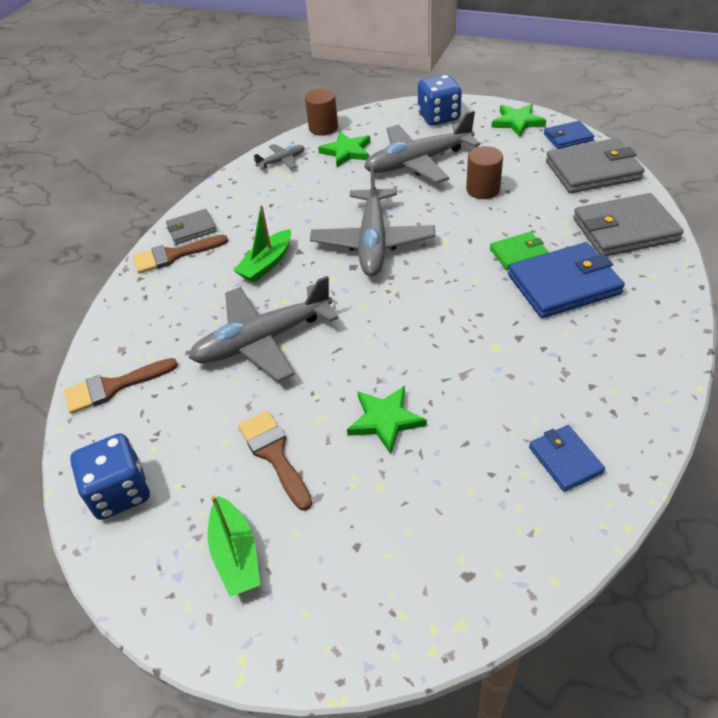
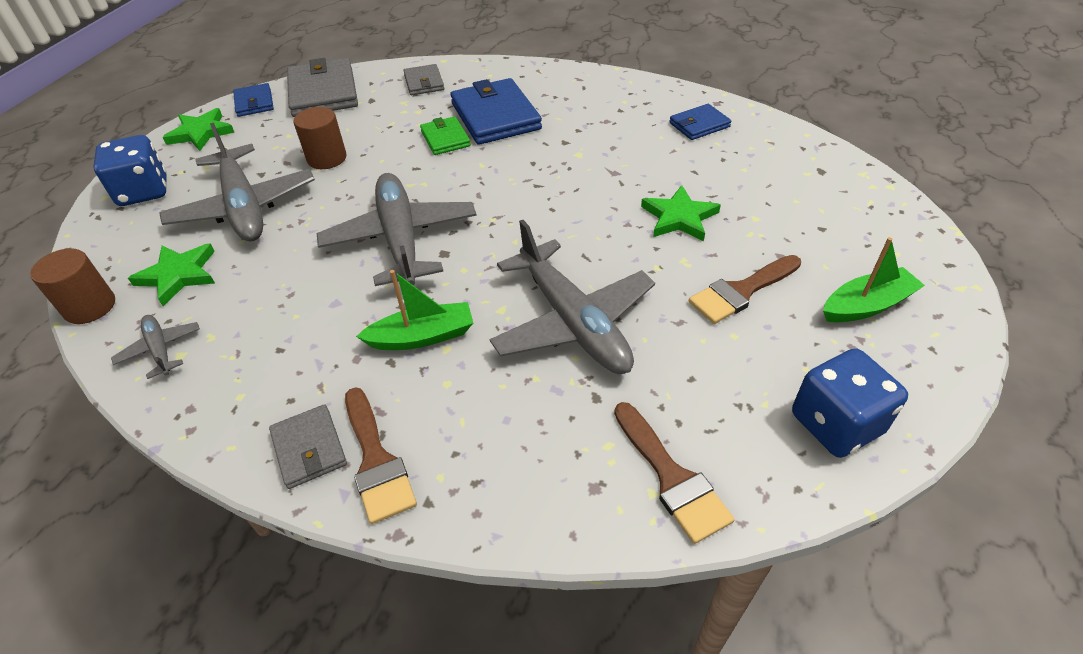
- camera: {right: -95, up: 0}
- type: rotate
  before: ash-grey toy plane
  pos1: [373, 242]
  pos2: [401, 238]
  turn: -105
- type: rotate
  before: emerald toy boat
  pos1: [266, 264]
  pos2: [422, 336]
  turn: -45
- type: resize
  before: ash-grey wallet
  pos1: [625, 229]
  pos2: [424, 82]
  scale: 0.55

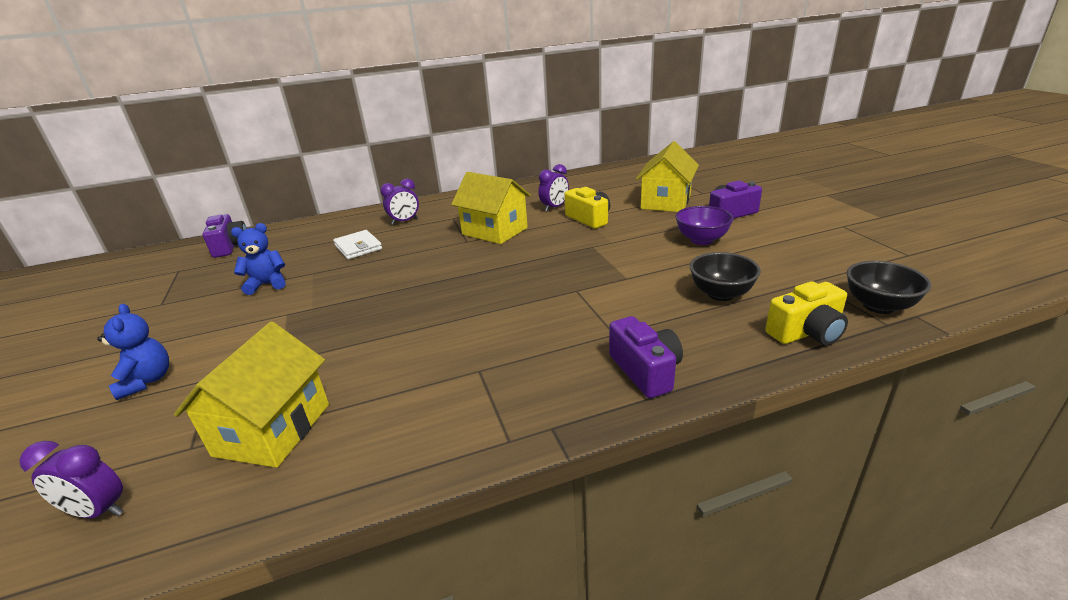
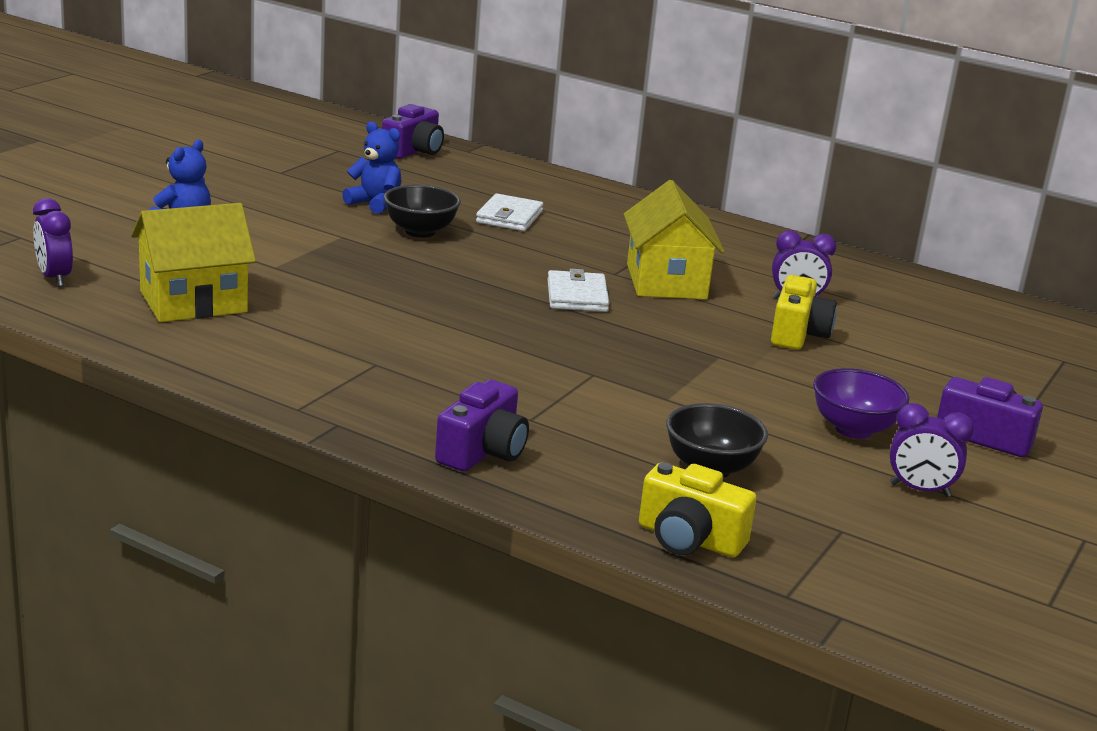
- camera: {right: 45, up: -5}
- type: move
  before: black bowl
  pos1: [878, 306]
  pos2: [420, 231]
- type: insert
  after: pure white wallet
  pos2: [577, 296]
- type: move
  before: purple alarm clock
  pos1: [404, 221]
  pos2: [920, 490]
- type: delete
  before: golden house
  pos1: [666, 202]

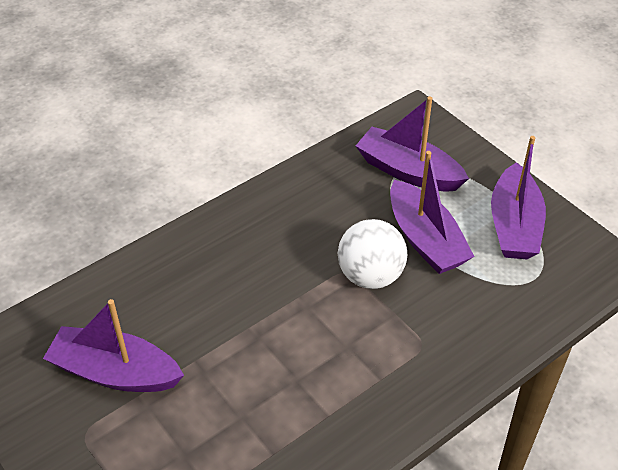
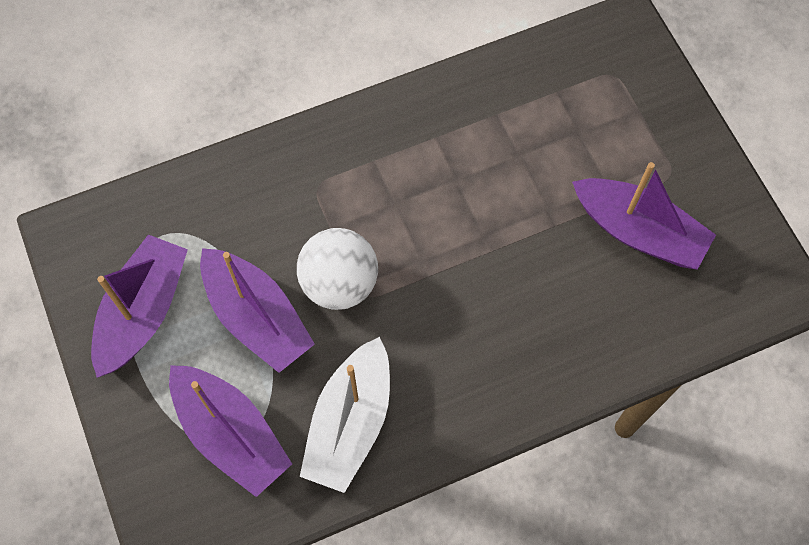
- camera: {right: -165, up: 20}
- type: rotate
  before: purple toy boat
  pos1: [425, 240]
  pos2: [257, 317]
  turn: 150
- type: insert
  after: pure white toy boat
  pos2: [350, 423]

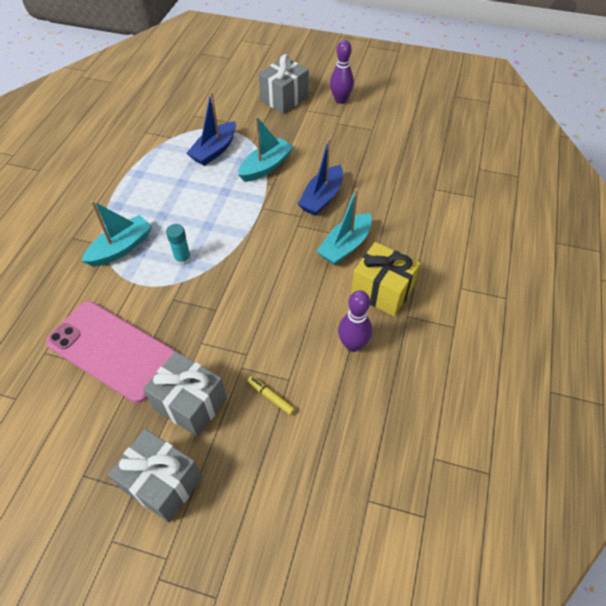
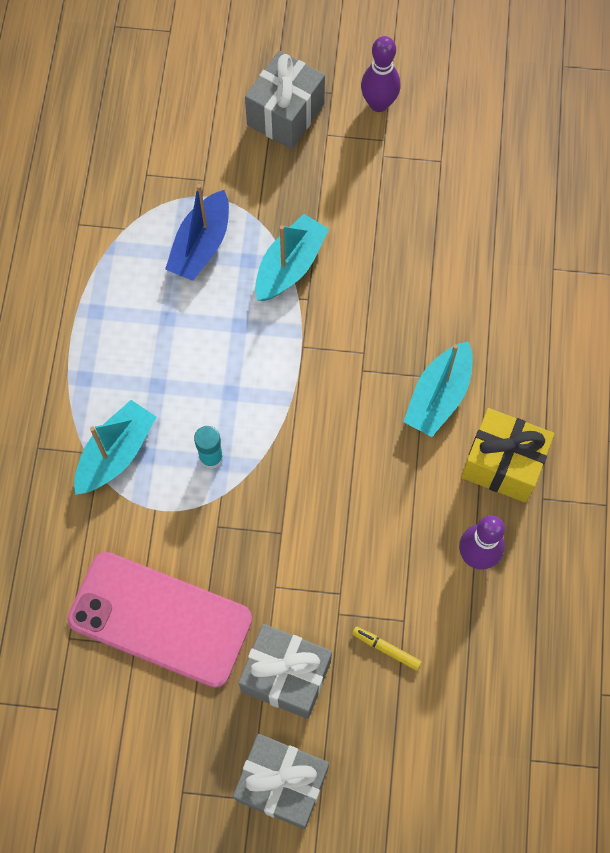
- camera: {right: -10, up: 15}
- type: delete
  before: blue toy boat
  pos1: [322, 198]

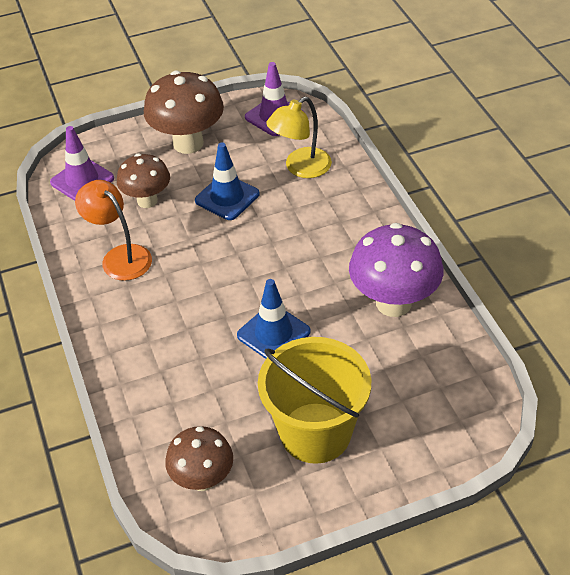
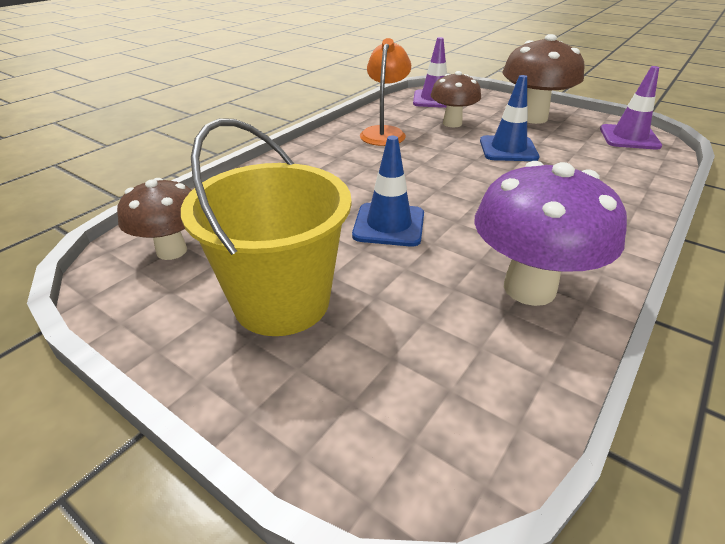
- camera: {right: 55, up: -10}
- type: delete
  before: golden lamp
  pos1: [300, 168]

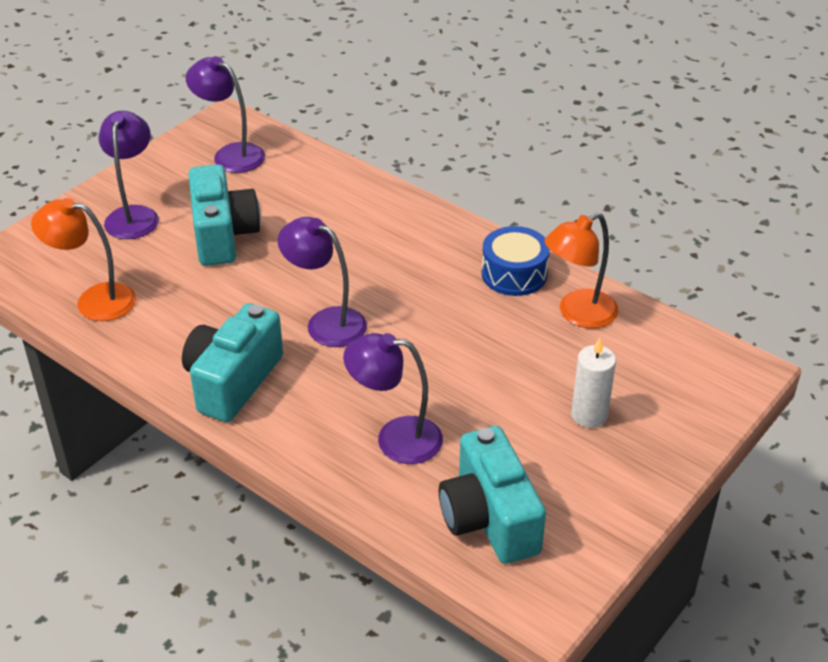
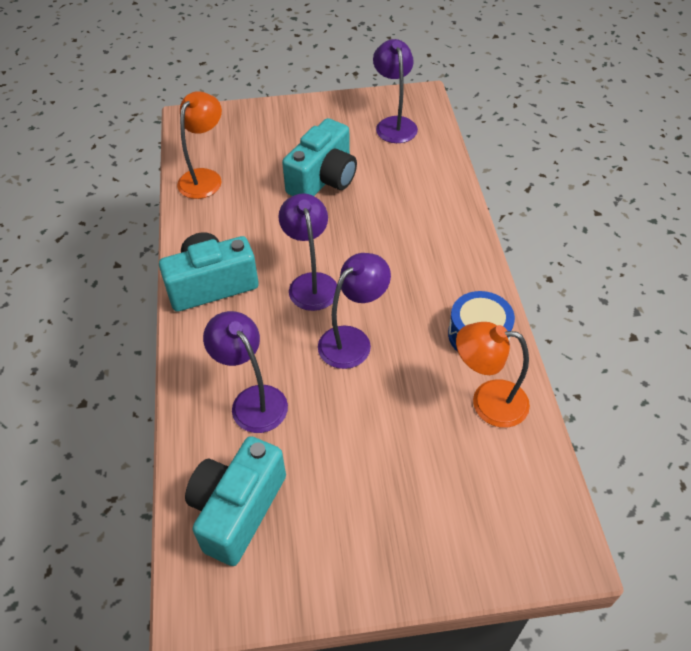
- camera: {right: 45, up: 10}
- type: rotate
  before: bright orange lamp
  pos1: [94, 300]
  pos2: [205, 177]
  turn: 60
- type: move
  before: purple lamp
  pos1: [134, 215]
  pos2: [352, 340]
- type: delete
  before: pure white pillar candle
  pos1: [589, 415]

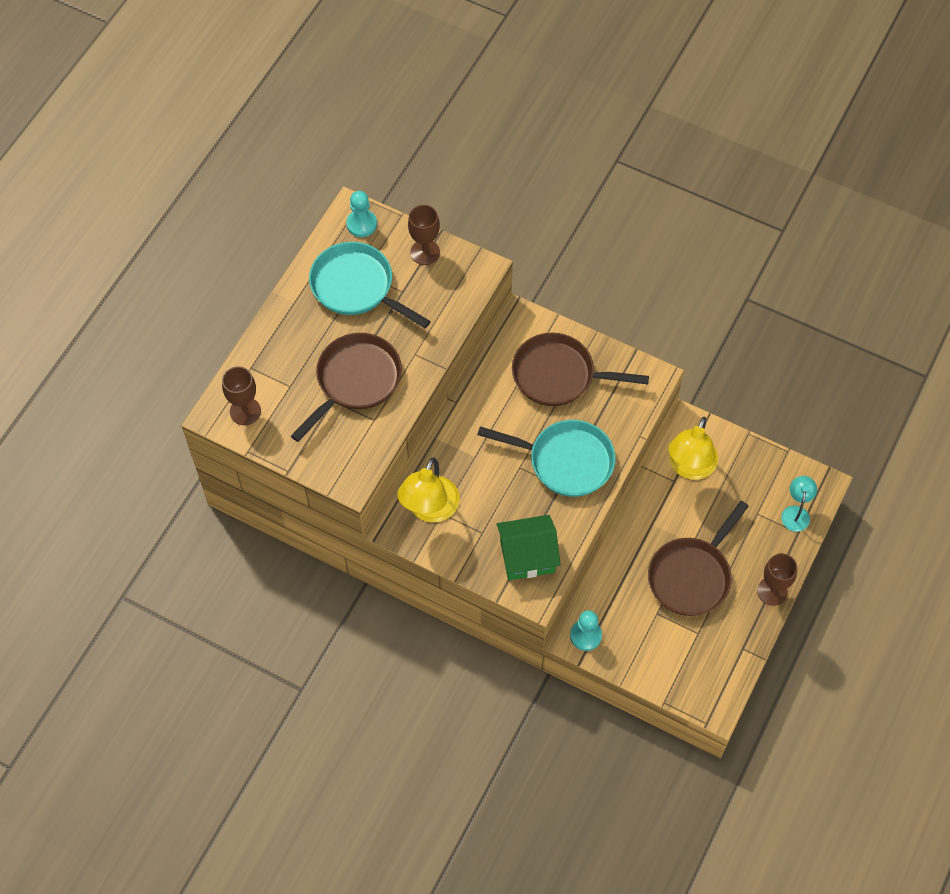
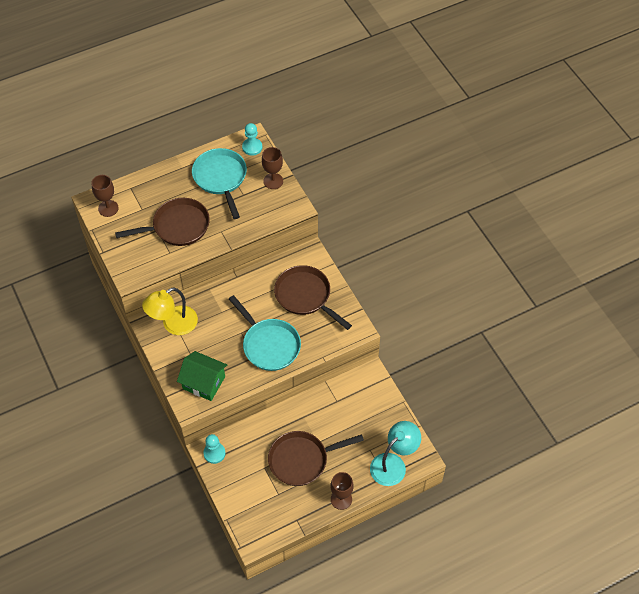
- camera: {right: 35, up: -5}
- type: resize
  before: turquoise lamp
  pos1: [796, 512]
  pos2: [393, 464]
  scale: 1.74
- type: delete
  before: golden lamp
  pos1: [689, 467]

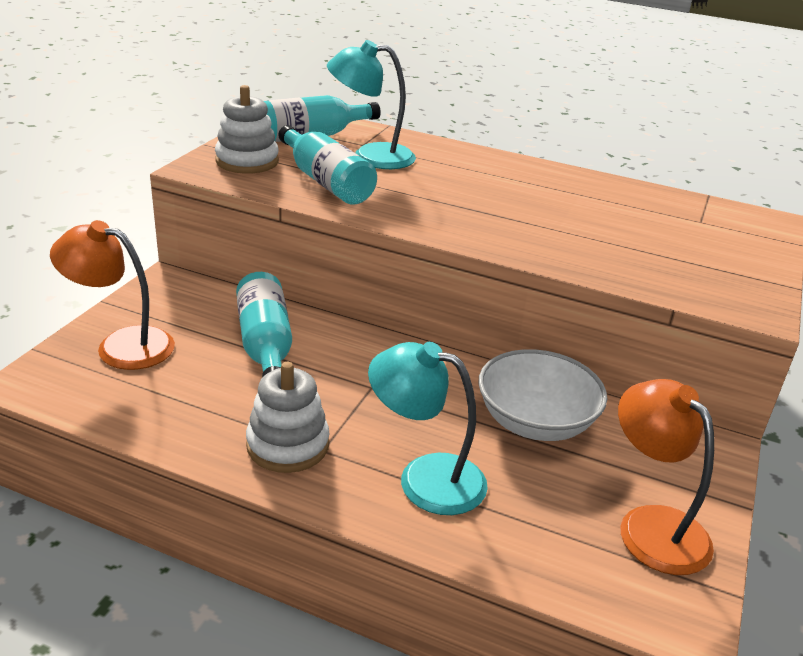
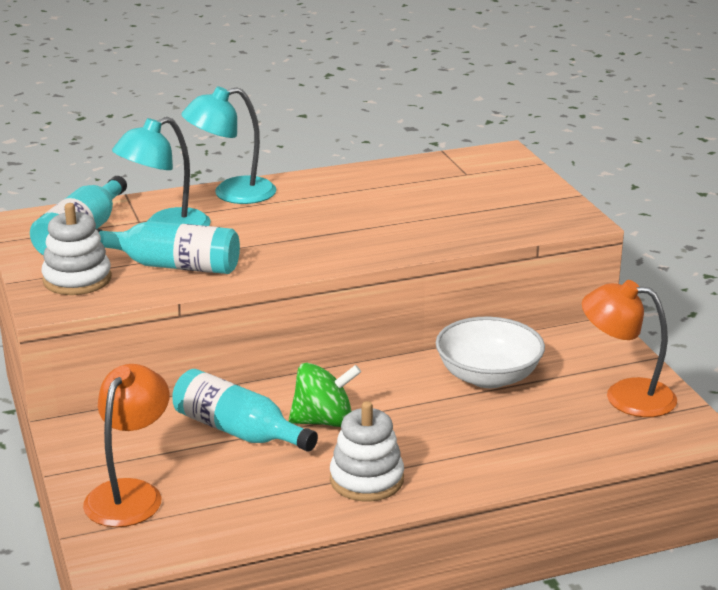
- camera: {right: -40, up: -5}
- type: rotate
  before: bright orange lamp
  pos1: [121, 345]
  pos2: [130, 493]
  turn: 135
- type: move
  before: turquoise lamp
  pos1: [425, 478]
  pos2: [232, 193]
- type: insert
  after: emerald whirligig
  pos2: [324, 421]

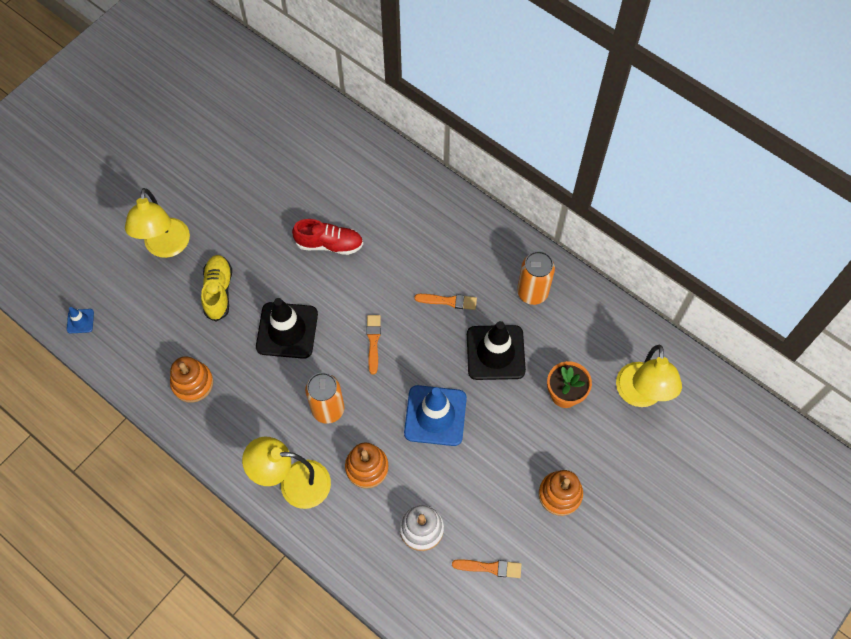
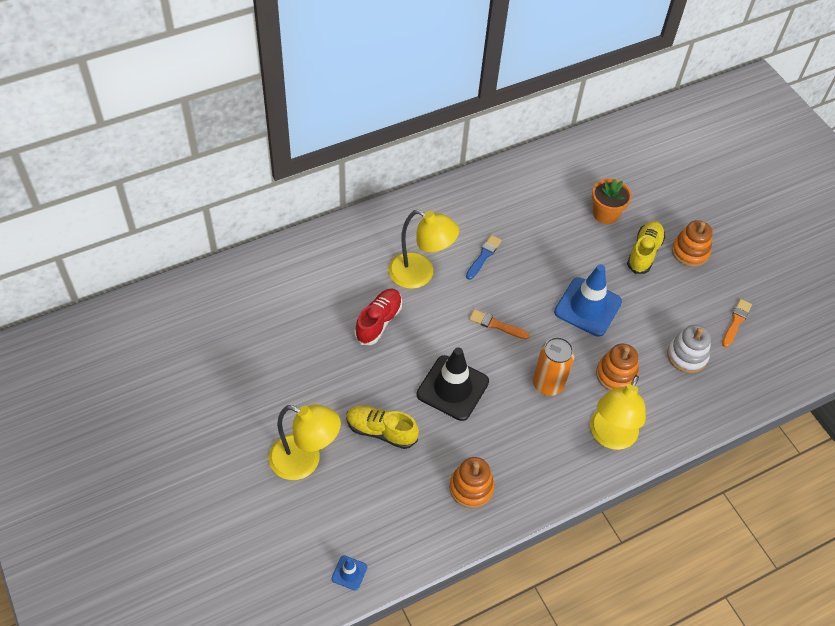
- camera: {right: -70, up: -10}
- type: move
  before: golden lamp
  pos1: [640, 395]
  pos2: [420, 274]
- type: recolor
  before: bright orange brush
  after: blue brush
  pos1: [448, 301]
  pos2: [483, 256]
- type: insert
  after: golden sneaker
  pos2: [644, 253]
- type: delete
  before: black road cone
  pos1: [495, 352]
- type: delete
  before: bright orange soda can
  pos1: [532, 292]

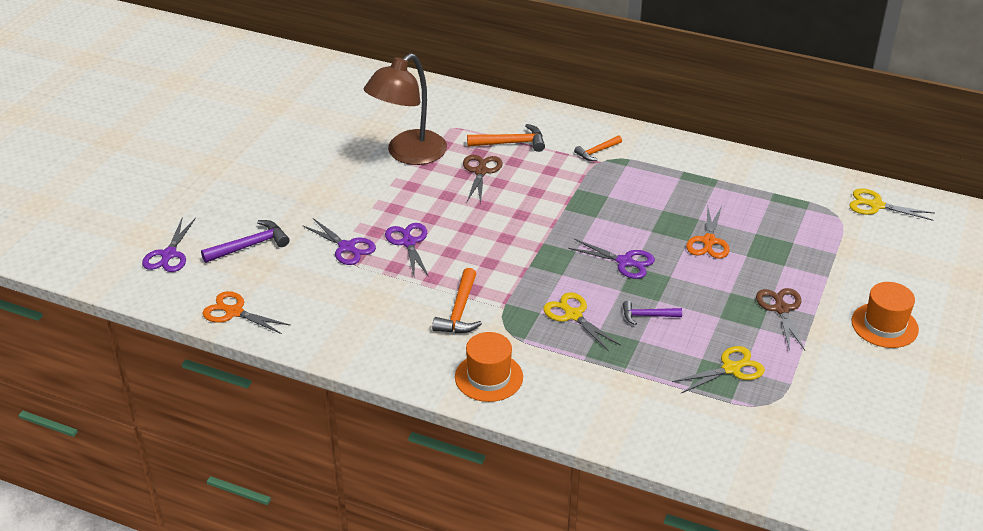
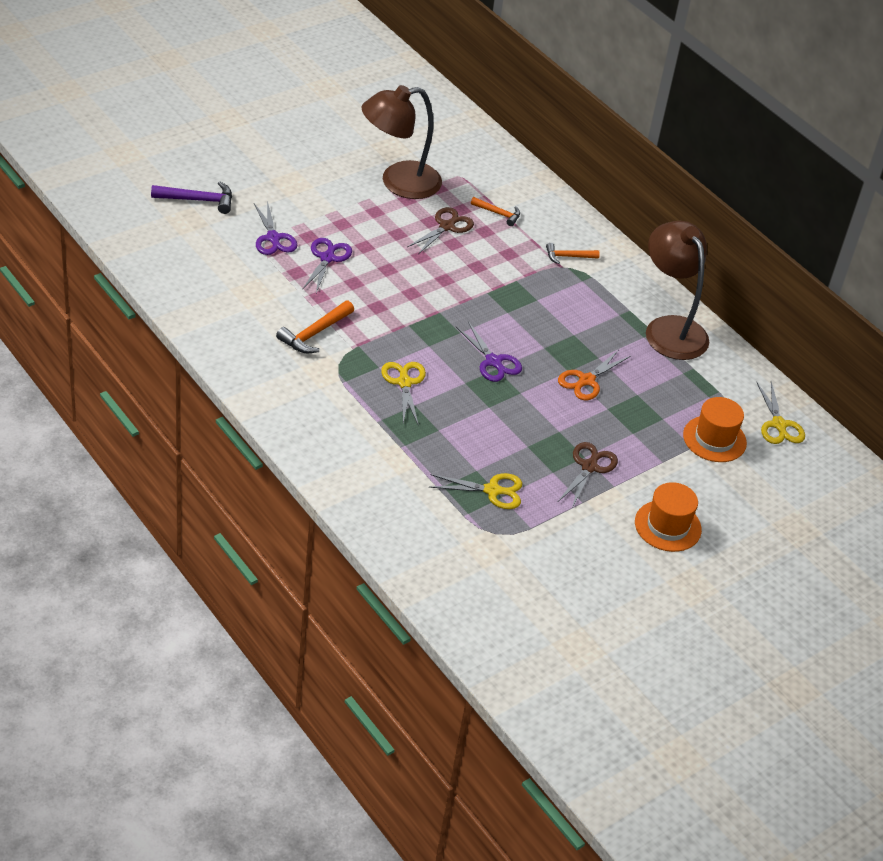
- camera: {right: 25, up: 5}
- type: resize
  before: bright orange hammer
  pos1: [511, 143]
  pos2: [498, 213]
  scale: 0.65
- type: insert
  after: brown lamp
  pos2: [670, 328]
- type: move
  before: bright orange hat
  pos1: [489, 377]
  pos2: [714, 439]
- type: rotate
  before: golden shears
  pos1: [875, 205]
  pos2: [779, 425]
  turn: -150
- type: delete
  before: purple shears
  pos1: [169, 255]
- type: delete
  before: bright orange shears
  pos1: [234, 312]
- type: delete
  before: purple hammer
  pos1: [647, 316]

